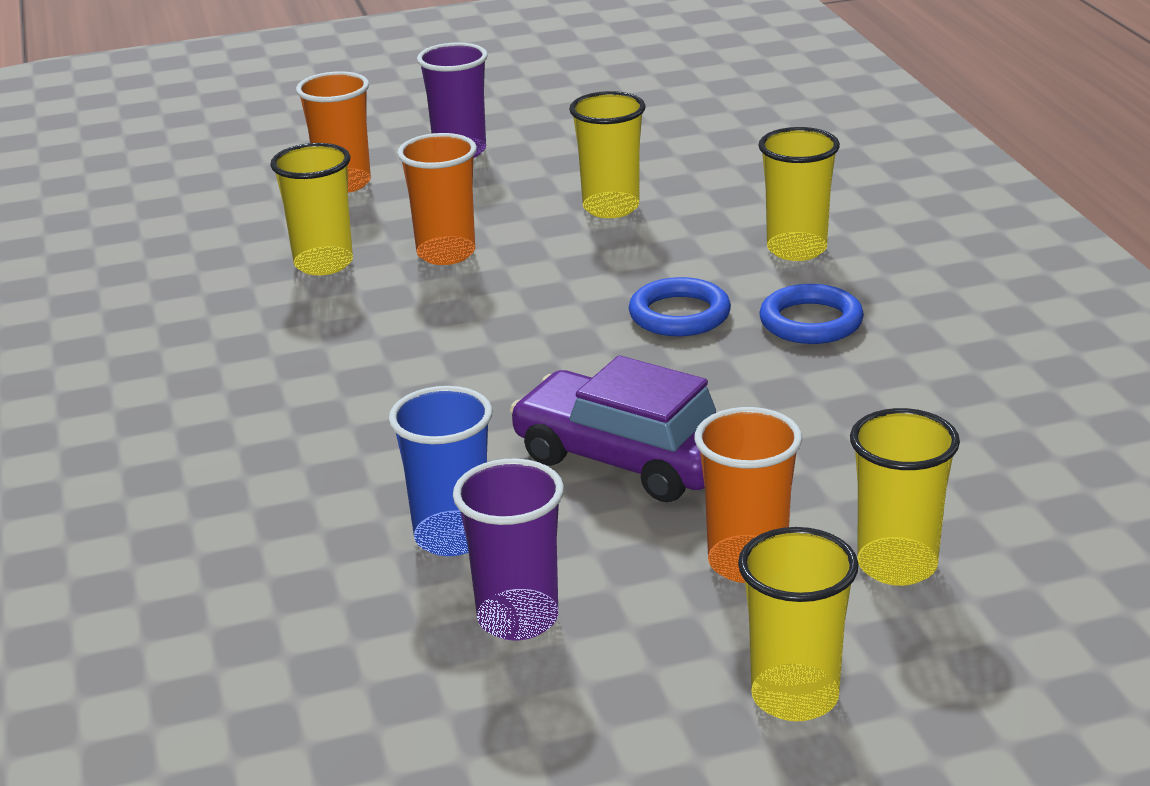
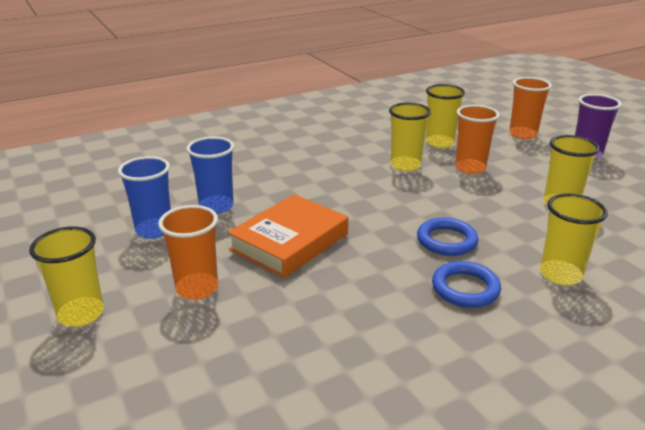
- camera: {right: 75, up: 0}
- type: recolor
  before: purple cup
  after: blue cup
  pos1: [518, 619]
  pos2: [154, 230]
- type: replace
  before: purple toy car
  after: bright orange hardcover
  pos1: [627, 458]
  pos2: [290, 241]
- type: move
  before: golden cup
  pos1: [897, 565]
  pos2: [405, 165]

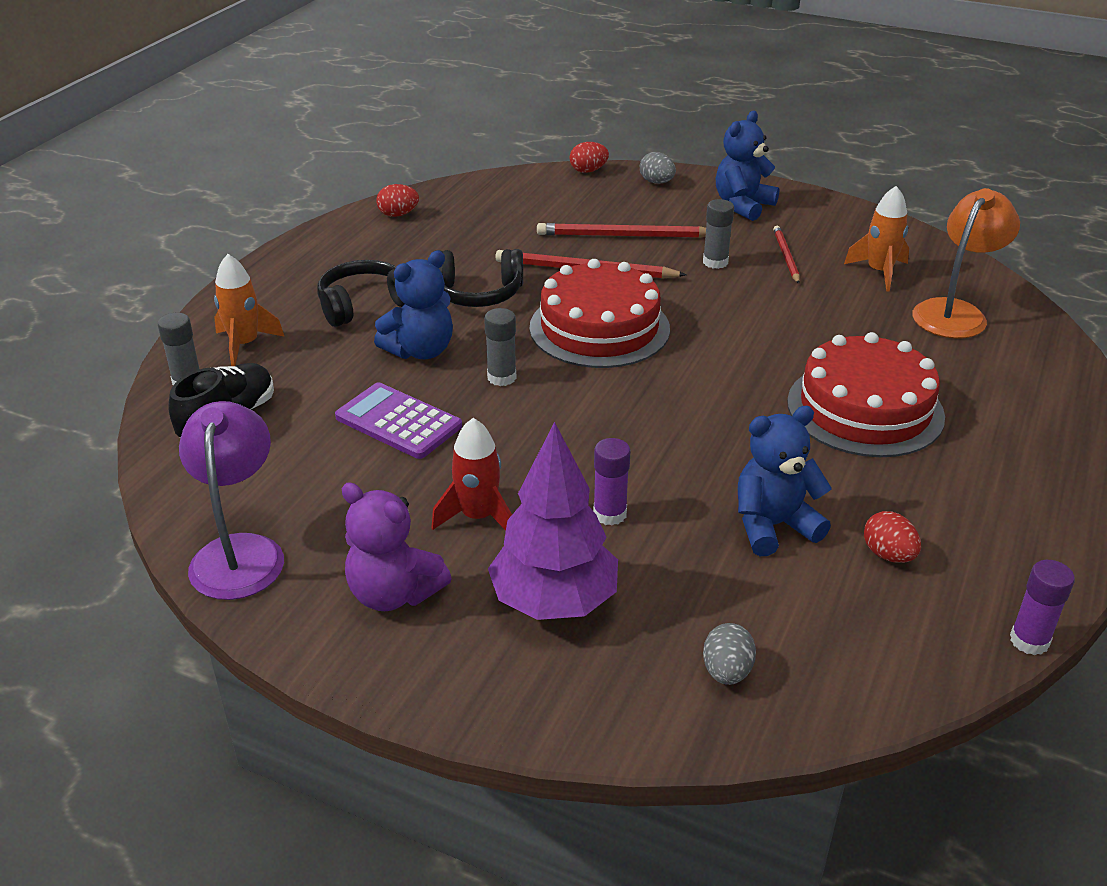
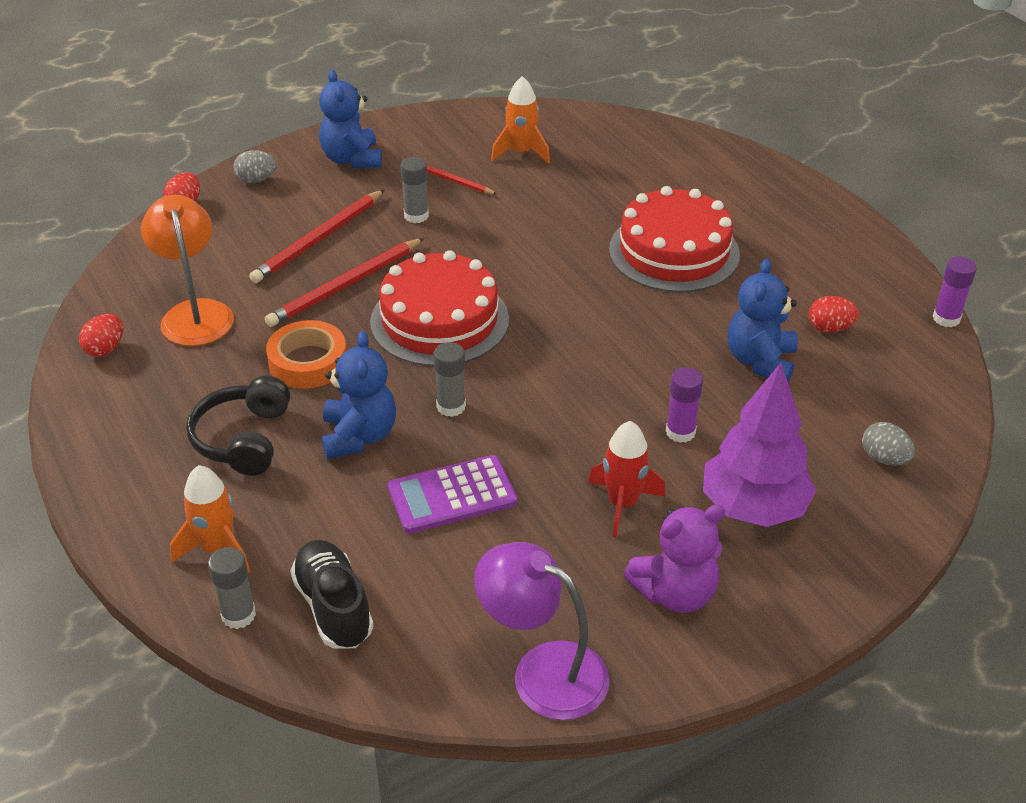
- camera: {right: -55, up: 5}
- type: move
  before: bright orange lamp
  pos1: [955, 312]
  pos2: [195, 313]
- type: replace
  before: black over-ear headphones
  after: bright orange roll of tape
  pos1: [478, 293]
  pos2: [308, 362]

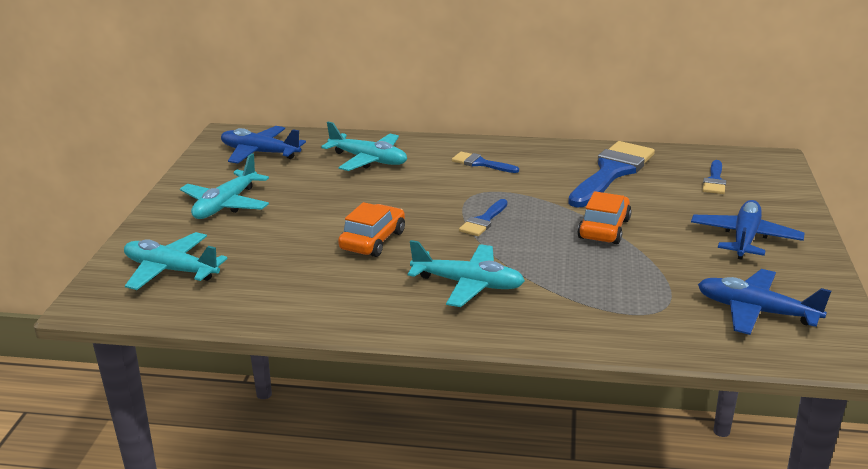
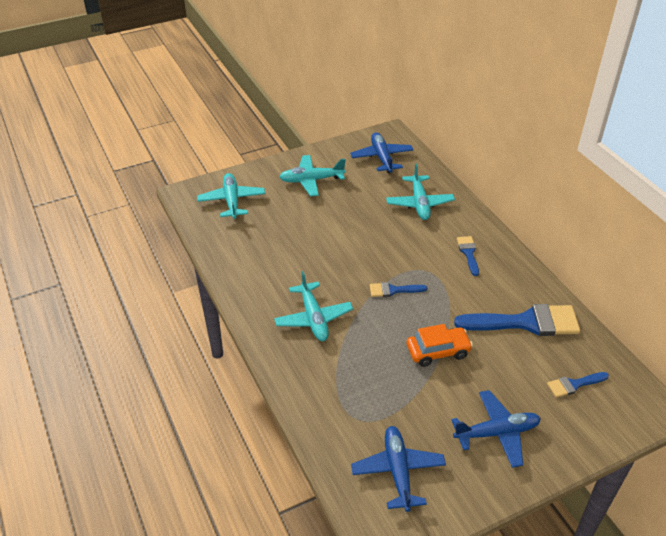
- camera: {right: 55, up: 15}
- type: delete
  before: bright orange toy car
  pos1: [373, 240]

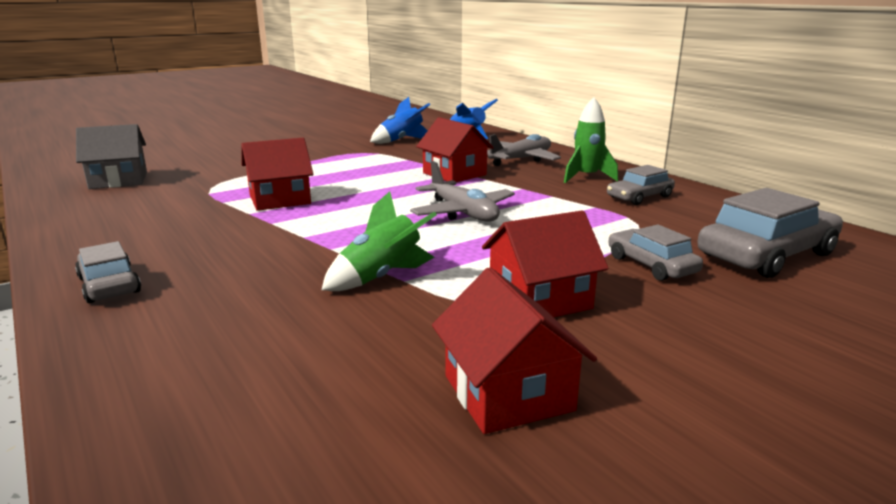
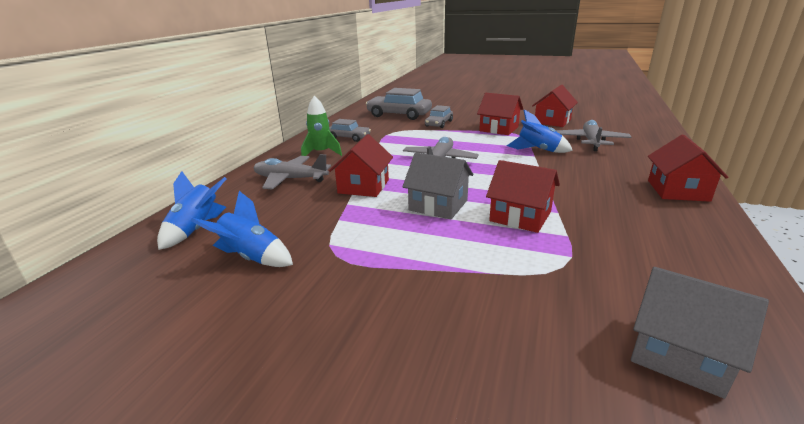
- camera: {right: -125, up: 5}
- type: insert
  after: ash-grey house
  pos2: [438, 205]
- type: recolor
  before: emerald toy rocket
  after: blue toy rocket
  pos1: [381, 277]
  pos2: [538, 150]
- type: insert
  after: ash-grey toy plane
  pos2: [591, 142]
- type: replace
  before: ash-grey toy car
  after: red house
  pos1: [109, 285]
  pos2: [677, 190]

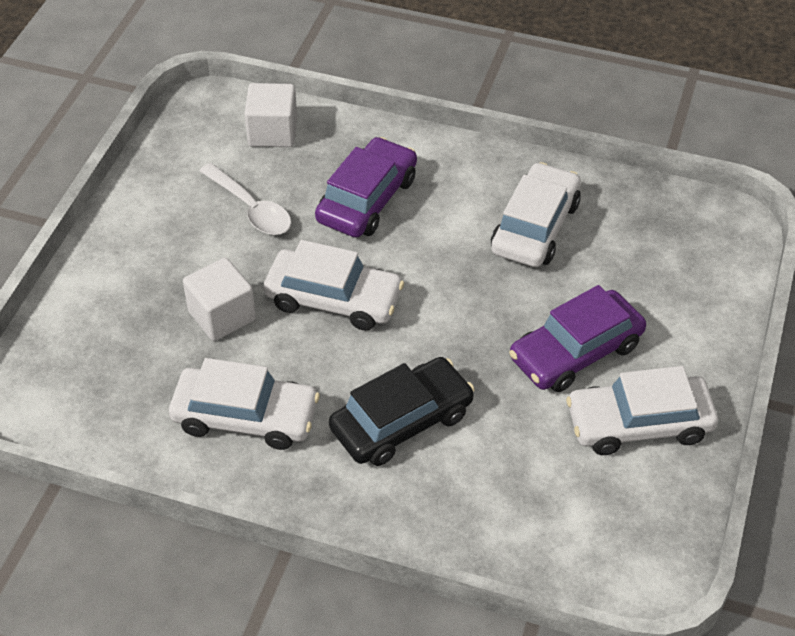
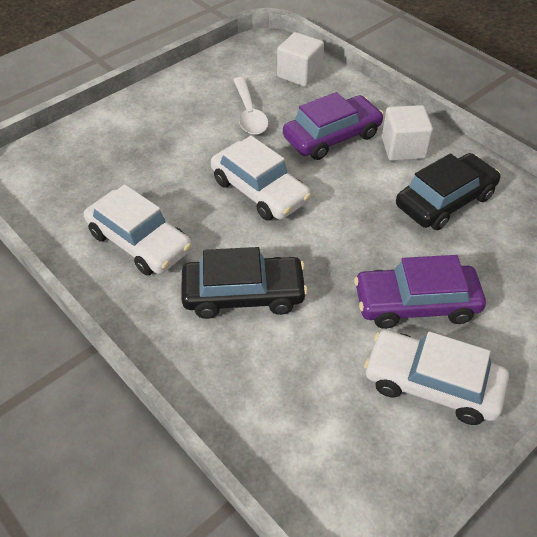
- camera: {right: 30, up: 0}
- type: move
  before: pure white cube
  pos1: [222, 316]
  pos2: [403, 148]
- type: recolor
  before: pure white toy car
  after: black toy car
  pos1: [535, 227]
  pos2: [445, 201]

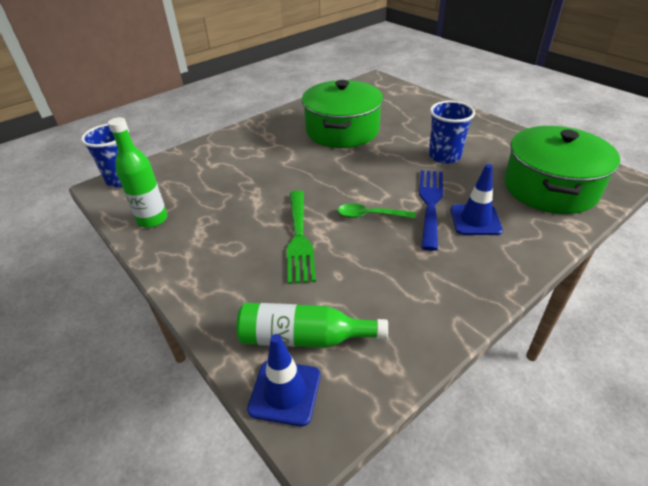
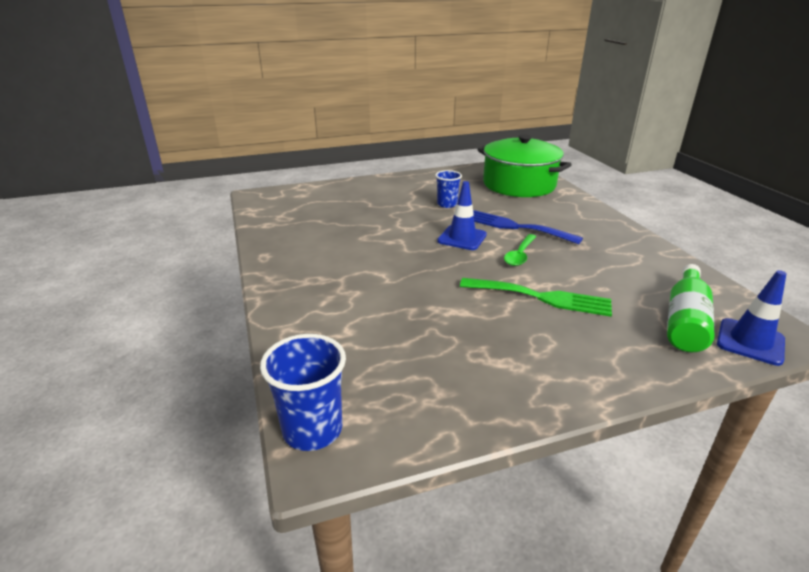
- camera: {right: -70, up: -10}
- type: resize
  before: blue cup
  pos1: [444, 156]
  pos2: [447, 204]
  scale: 0.65
- type: move
  before: blue road cone
  pos1: [475, 220]
  pos2: [462, 238]
- type: delete
  before: emerald bottle
  pos1: [152, 219]
- type: delete
  before: emerald stockpot
  pos1: [342, 130]

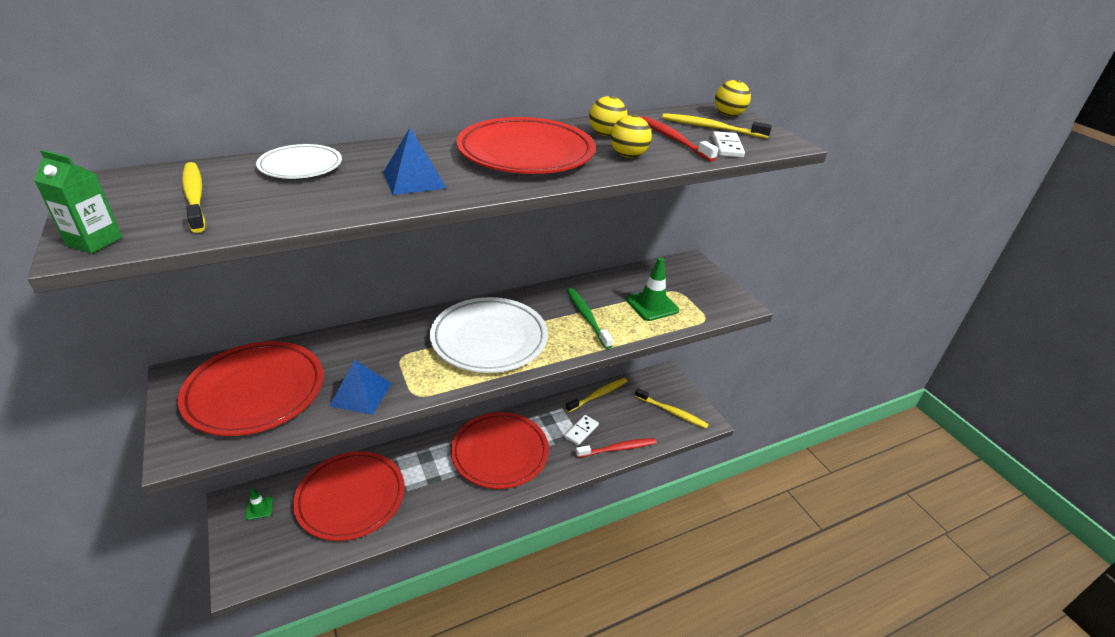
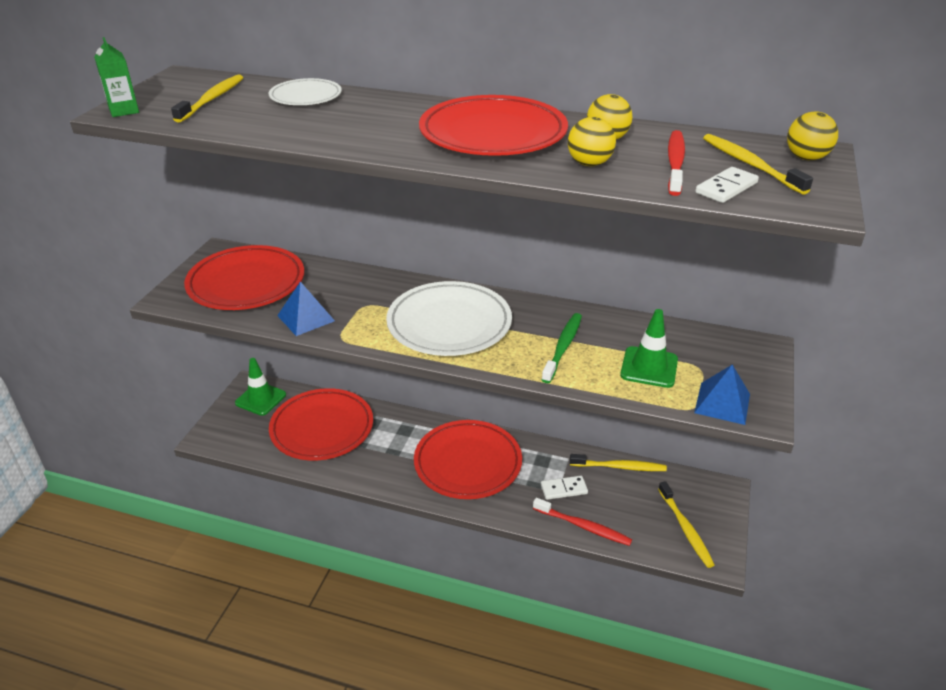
- camera: {right: 45, up: 0}
- type: resize
  before: emerald road cone
  pos1: [259, 508]
  pos2: [260, 399]
  scale: 1.79
- type: move
  before: blue pyramid
  pos1: [414, 180]
  pos2: [722, 403]

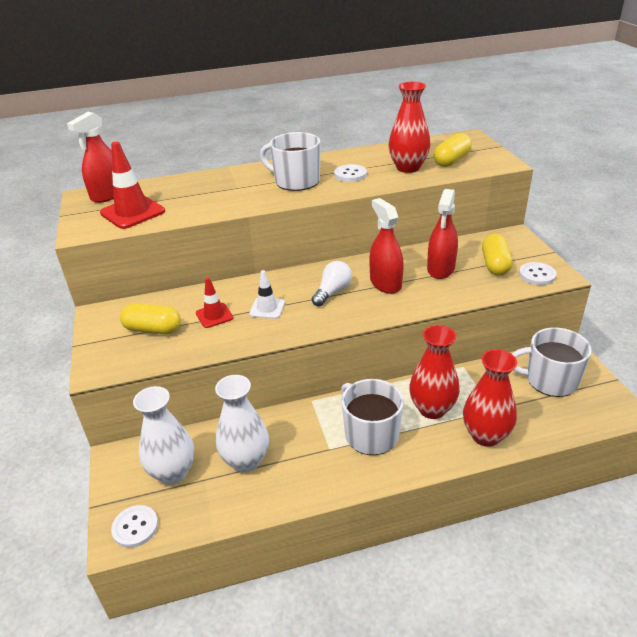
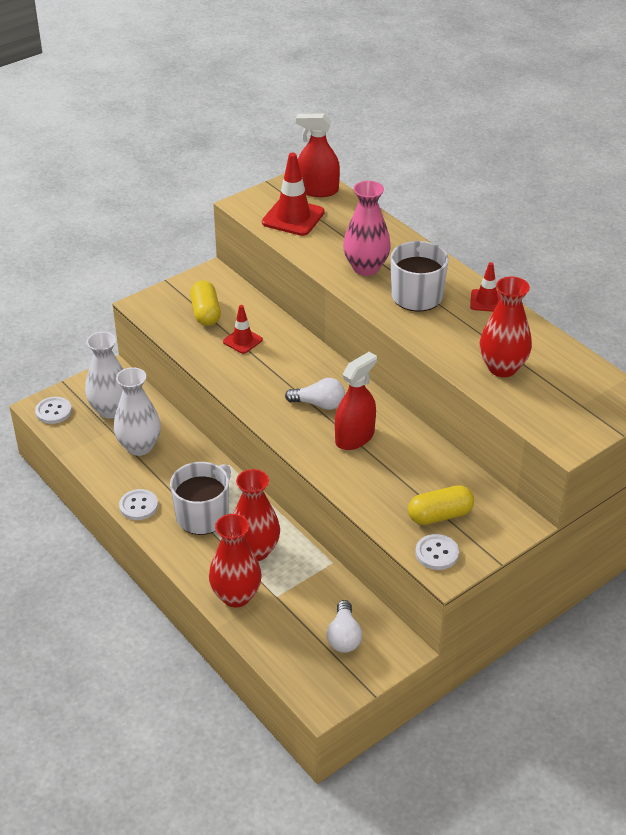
- camera: {right: 65, up: 5}
- type: move
  before: pure white shirt button
  pos1: [350, 174]
  pos2: [138, 506]
- type: replace
  before: pure white coffee mug
  after: pure white lightbulb
  pos1: [550, 380]
  pos2: [344, 636]
- type: insert
  after: rose-pink tall vase
  pos2: [366, 268]
- type: insert
  after: red road cone
  pos2: [486, 301]
- type: delete
  before: pure white road cone
  pos1: [267, 308]
- type: delete
  before: red spray cleaner
  pos1: [441, 269]
- type: delete
  before: golden capsule
  pos1: [451, 161]

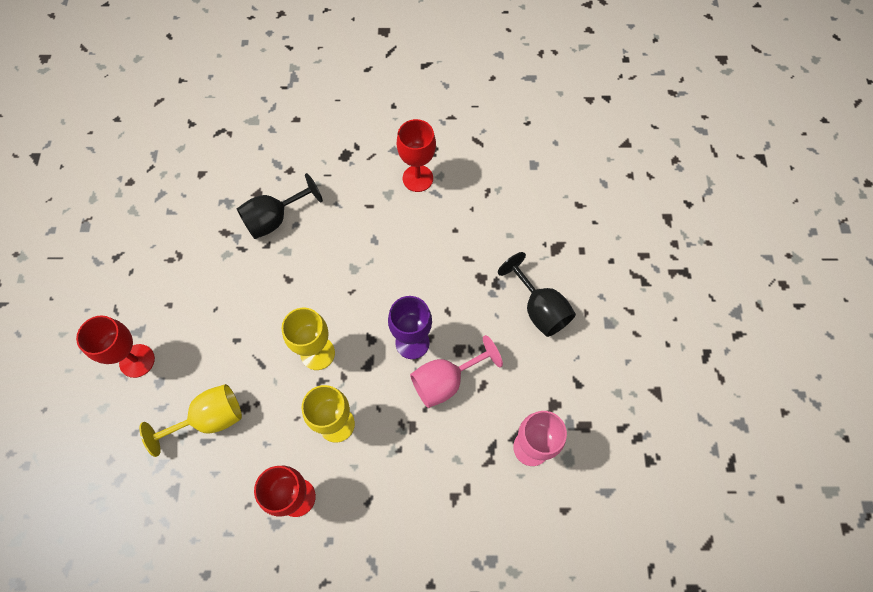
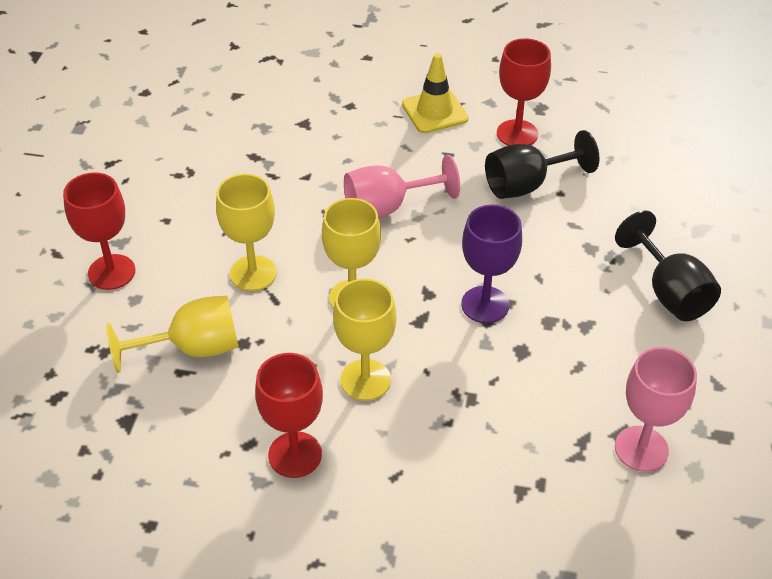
- camera: {right: 10, up: -20}
- type: insert
  after: golden goblet
  pos2: [253, 273]
- type: move
  before: rose-pink goblet
  pos1: [446, 381]
  pos2: [387, 207]
- type: insert
  after: golden road cone
  pos2: [434, 112]
- type: move
  before: black goblet
  pos1: [275, 219]
  pos2: [527, 185]

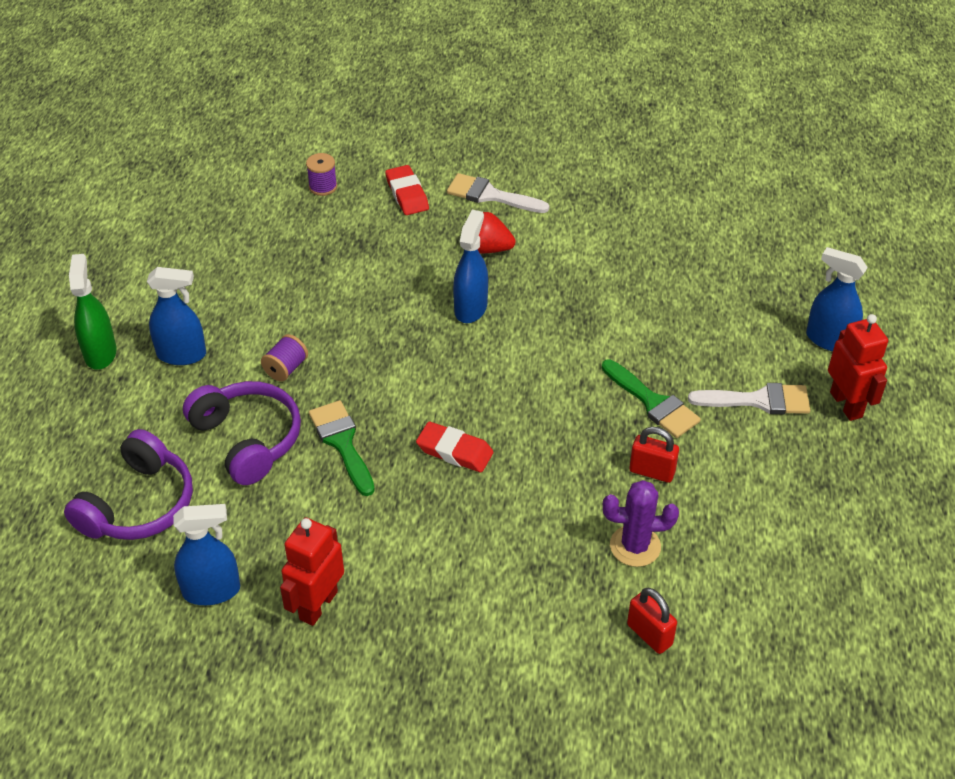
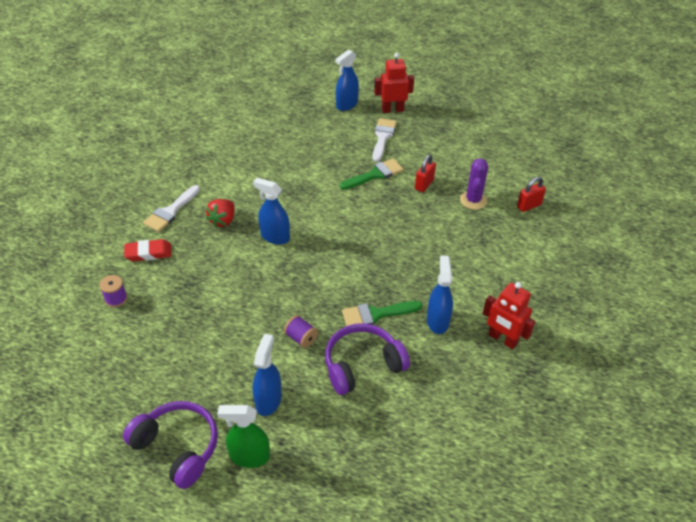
- camera: {right: -80, up: 0}
- type: move
  before: purple over-ear headphones
  pos1: [138, 504]
  pos2: [177, 447]
- type: move
  before: blue spray cleaner
  pos1: [212, 591]
  pos2: [437, 321]
- type: delete
  before: red eraser
  pos1: [454, 451]

